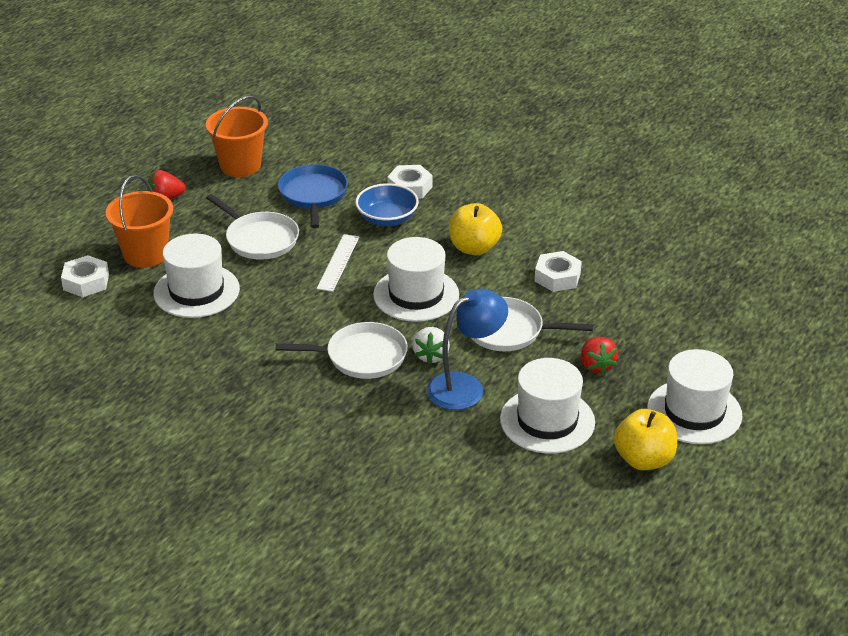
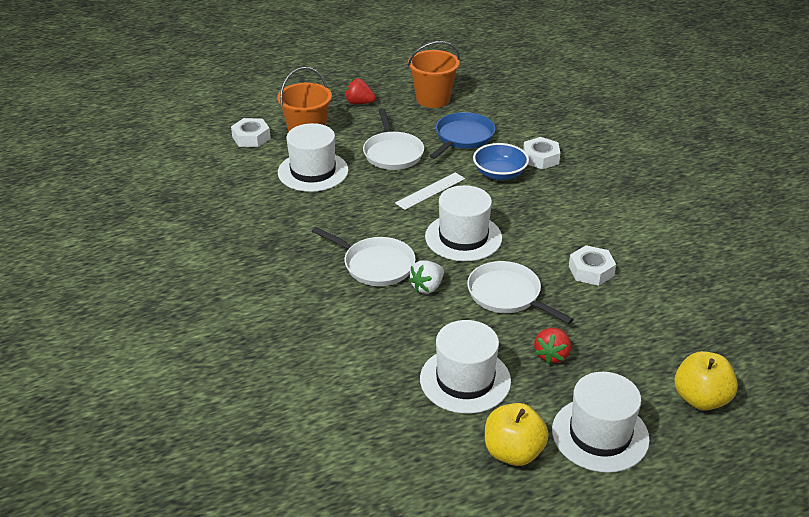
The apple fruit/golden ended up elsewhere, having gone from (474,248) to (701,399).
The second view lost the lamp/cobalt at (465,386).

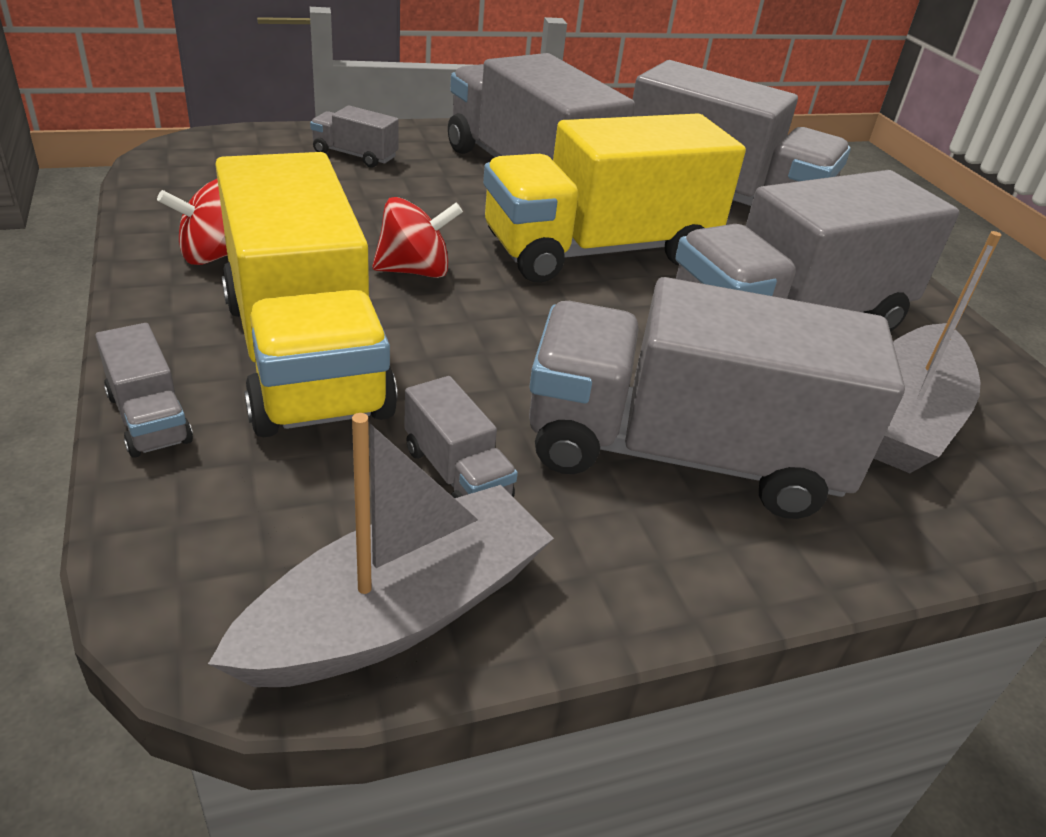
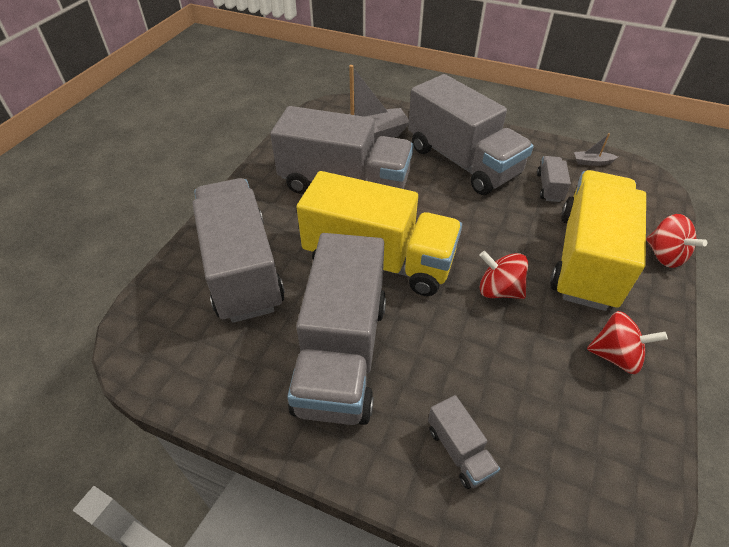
Where the lorry/grey stood at (149,418), the toy top/red came to stand at (664,255).
The size of the boat/grey at (398,613) changed by a factor of 0.41.

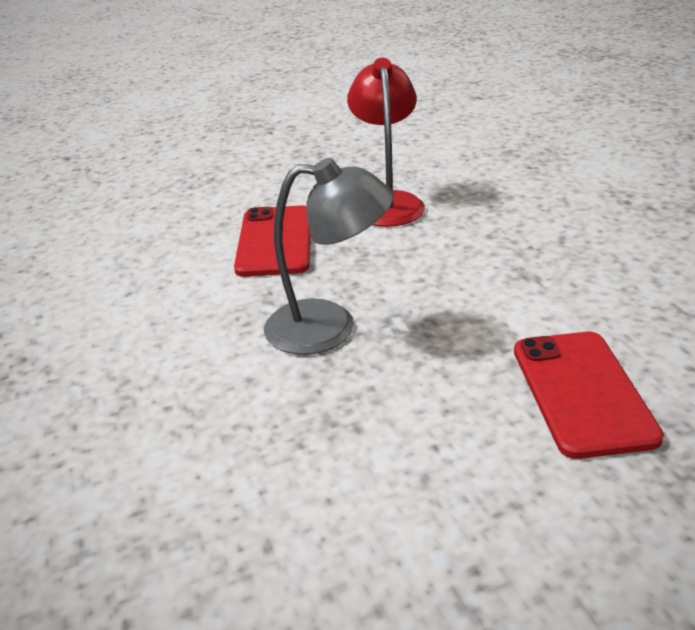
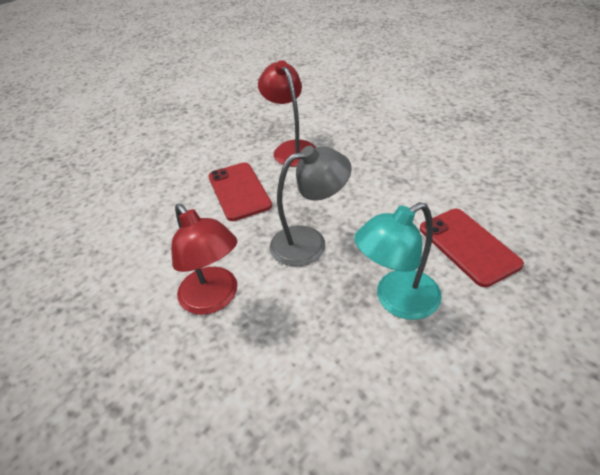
The second view gained the lamp/teal at (397,300).
The second view gained the lamp/red at (214,299).

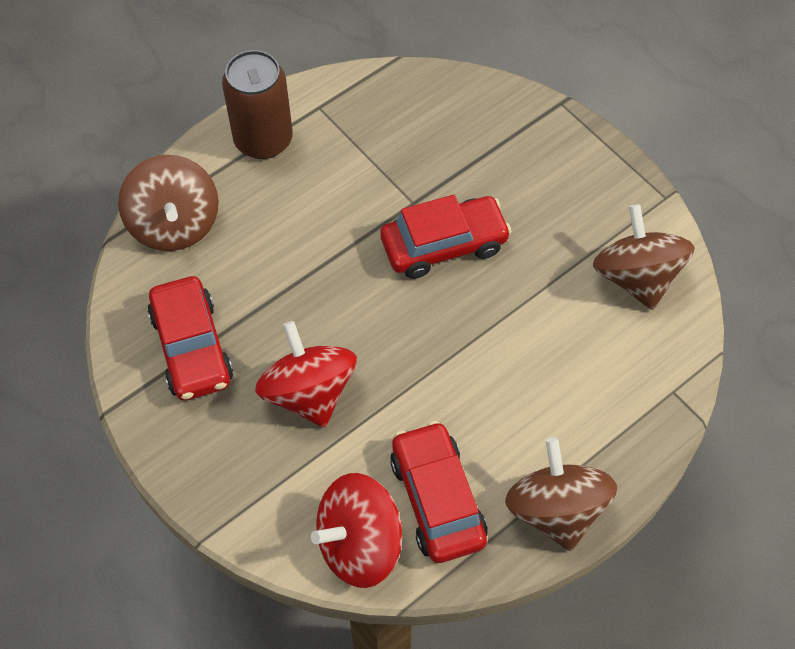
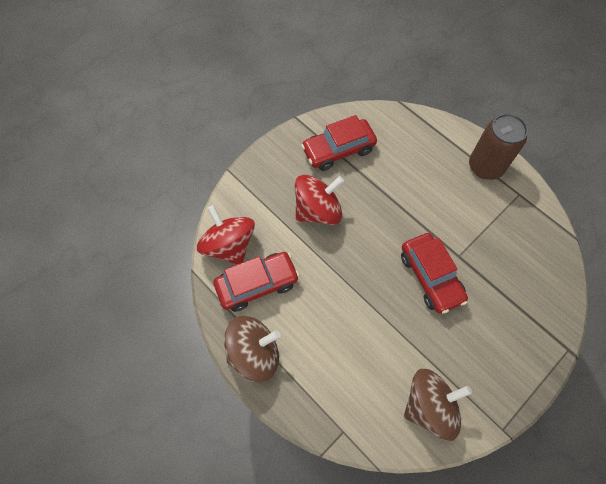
The second view lost the toy top/brown at (175,224).

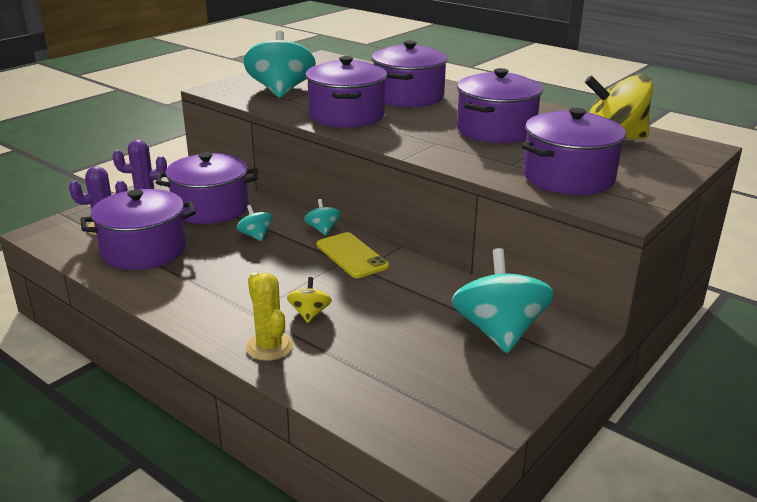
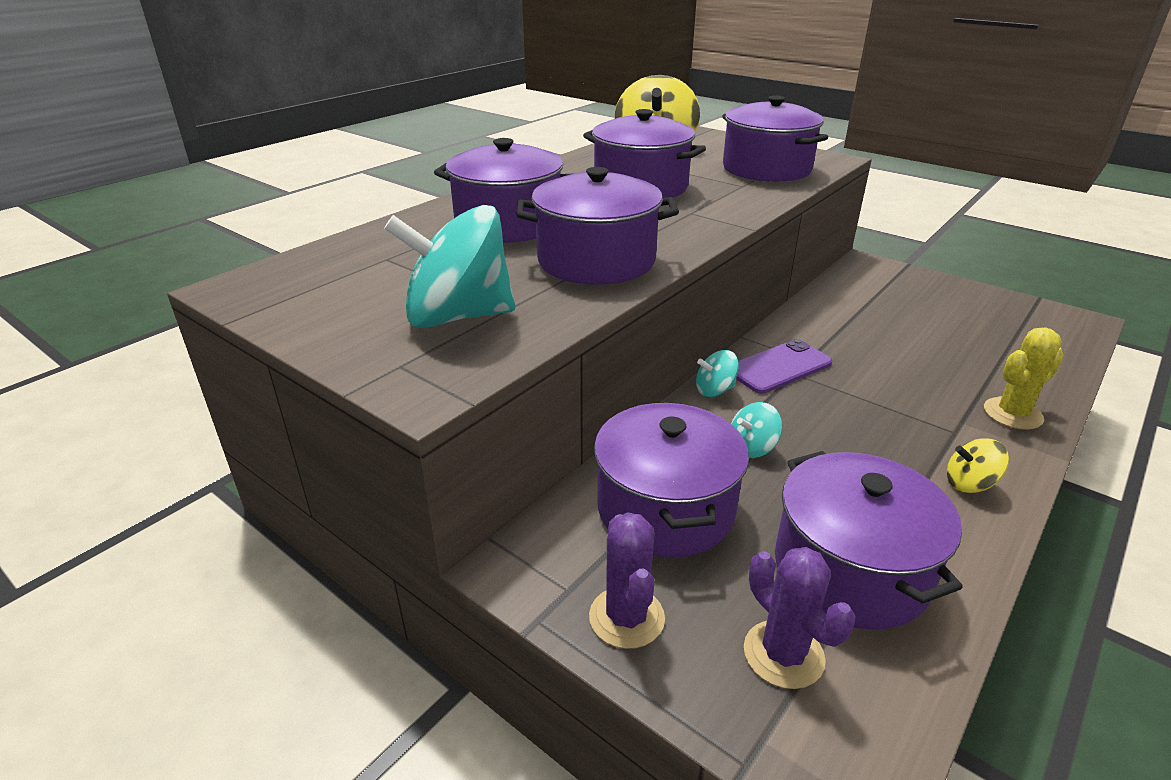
What was the phone/golden at (351,255) turned into the phone/royal purple at (779,367).
The second view lost the toy top/teal at (499,331).
The toy top/golden ended up elsewhere, having gone from (309,314) to (969,484).

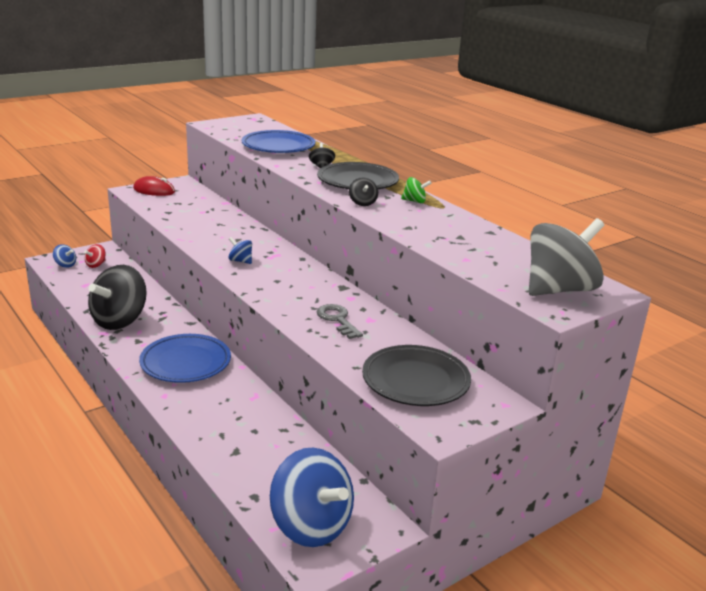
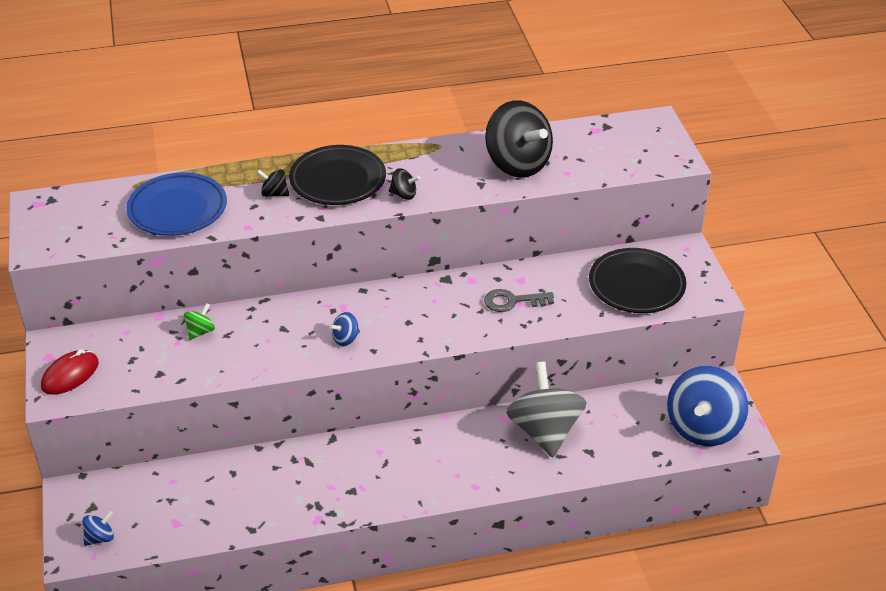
The toy top/green ended up elsewhere, having gone from (414,201) to (200,331).
The toy top/grey ended up elsewhere, having gone from (559,289) to (544,431).
The second view lost the toy top/red at (96,265).
The toy top/black ended up elsewhere, having gone from (120,320) to (517,164).
The second view lost the dinner plate/cobalt at (185,363).
The toy top/cobalt at (311,525) ended up facing another way, 135 degrees clockwise from before.

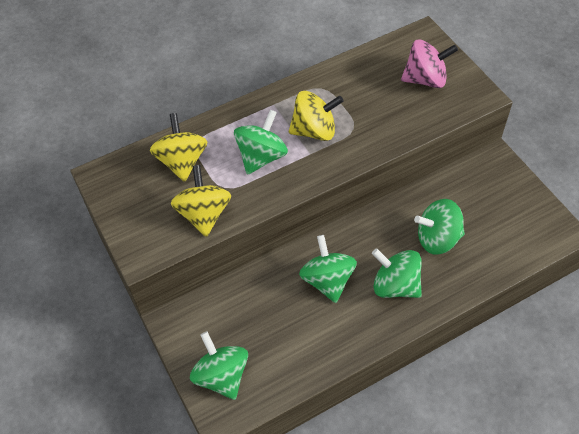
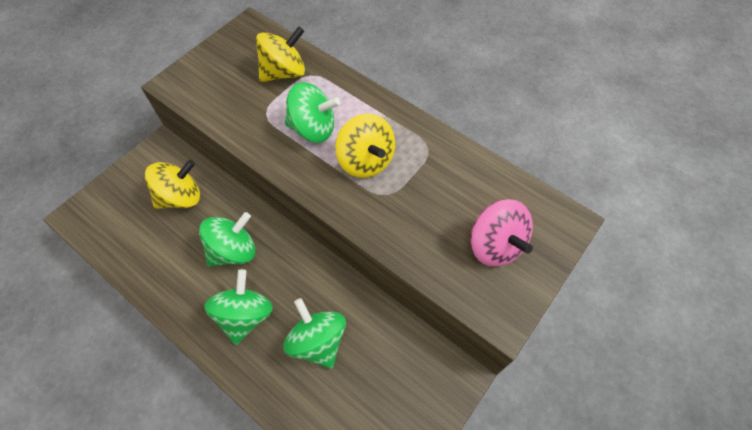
The toy top/golden ended up elsewhere, having gone from (204,214) to (181,197).
The second view lost the toy top/green at (222,376).

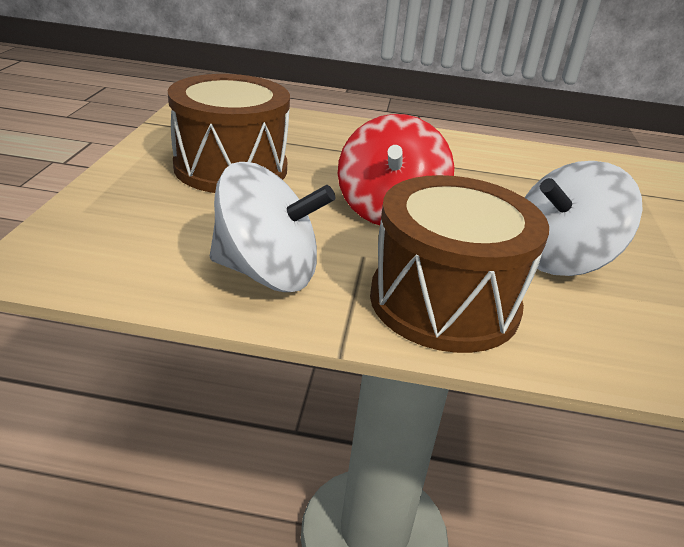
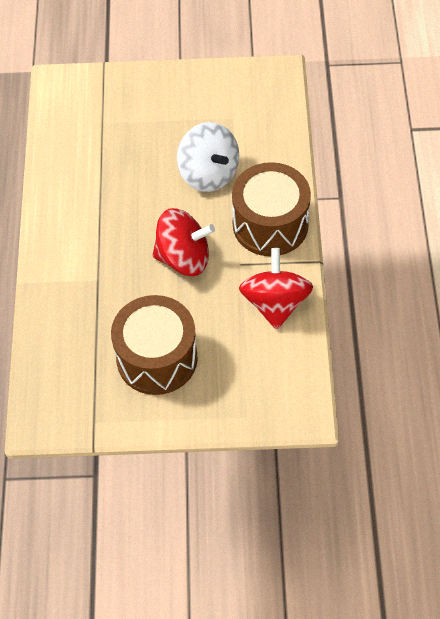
What was the toy top/pure white at (267,273) turned into the toy top/red at (275,303).

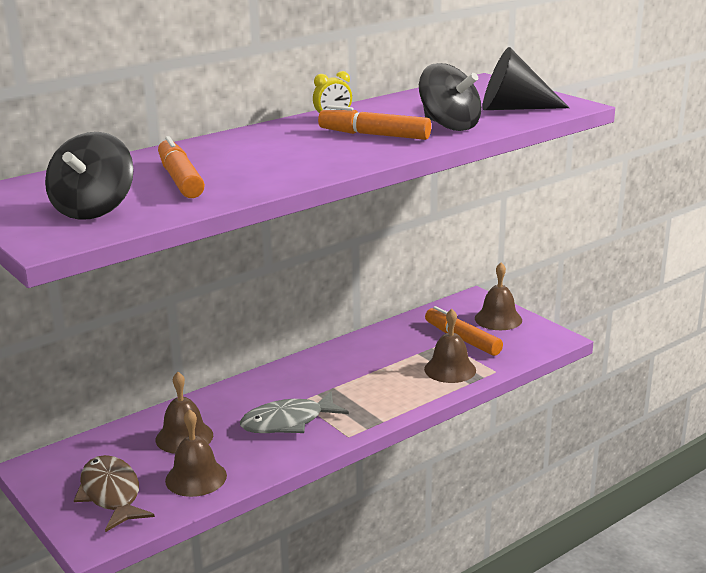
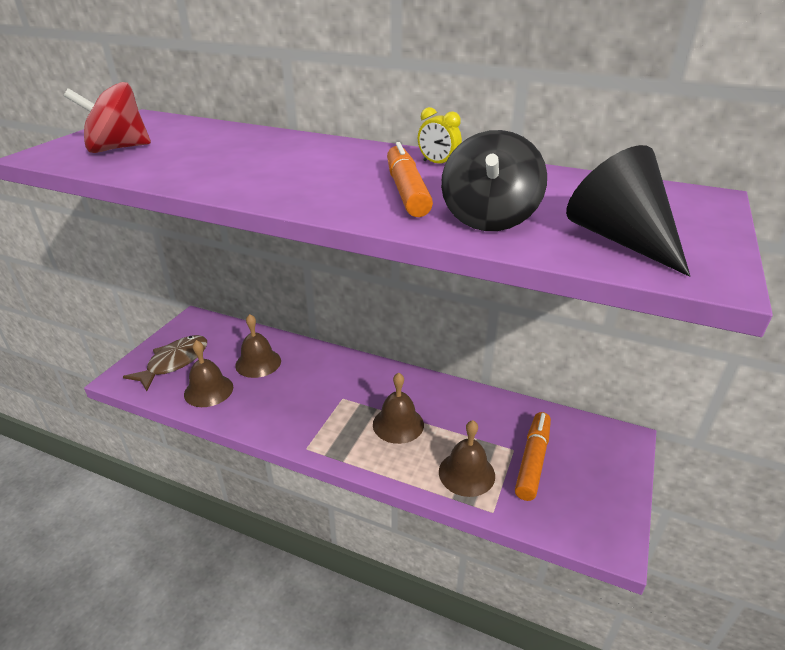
What was the toy top/black at (94,210) turned into the toy top/red at (117,149).
The second view lost the felt pen/orange at (180,179).
The school bell/brown ended up elsewhere, having gone from (498,319) to (398,424).
The second view lost the fish/grey at (288,422).

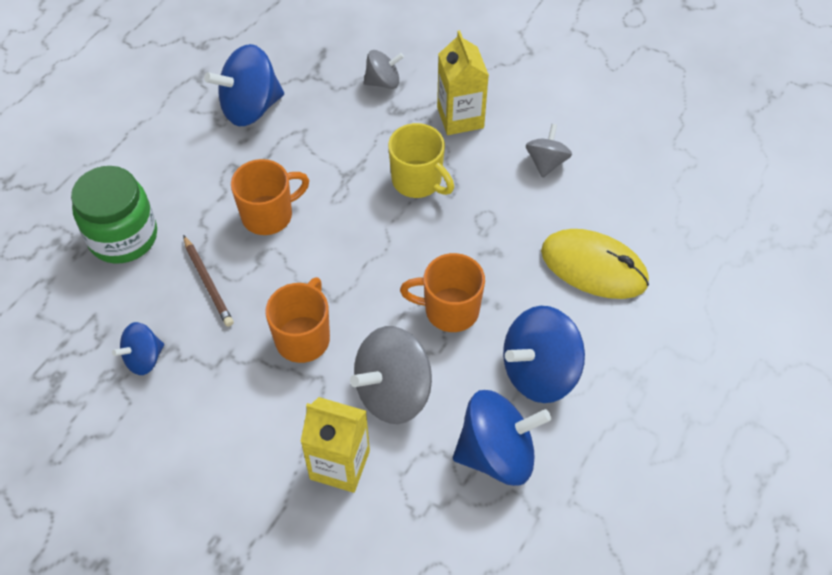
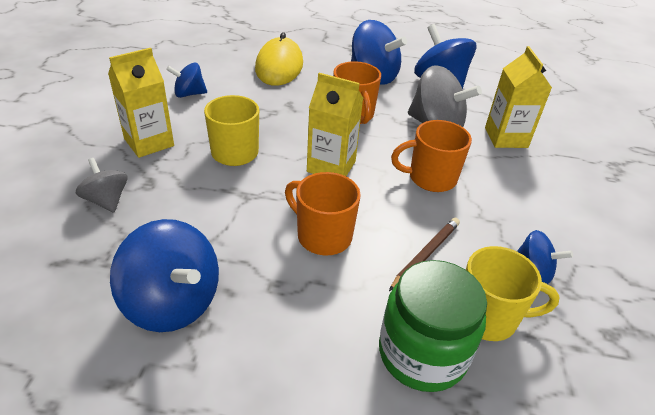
What was the toy top/grey at (546,162) turned into the toy top/cobalt at (189,94).
The second view gained the juice carton/golden at (331,166).
The second view gained the coffee mug/golden at (488,317).

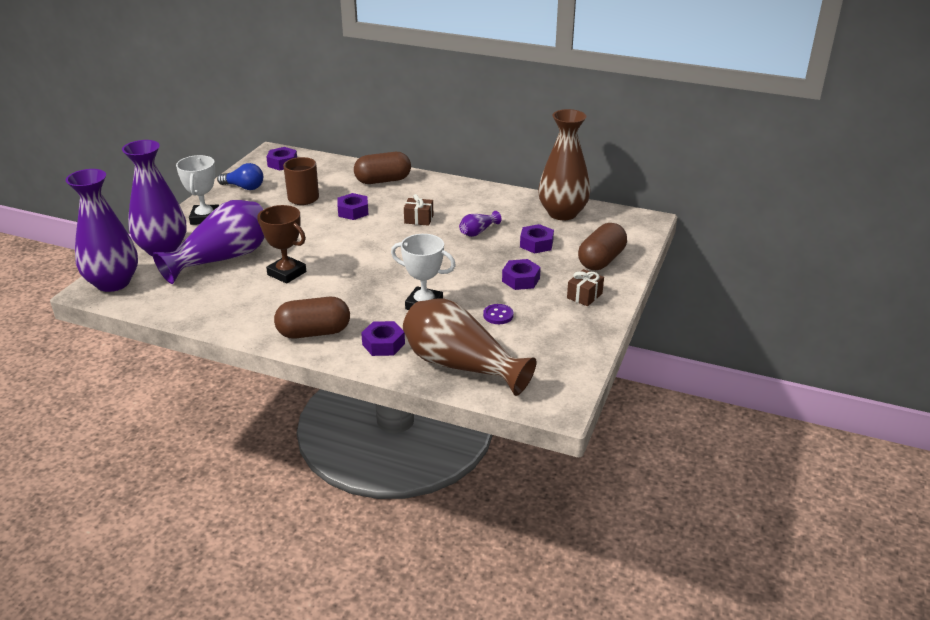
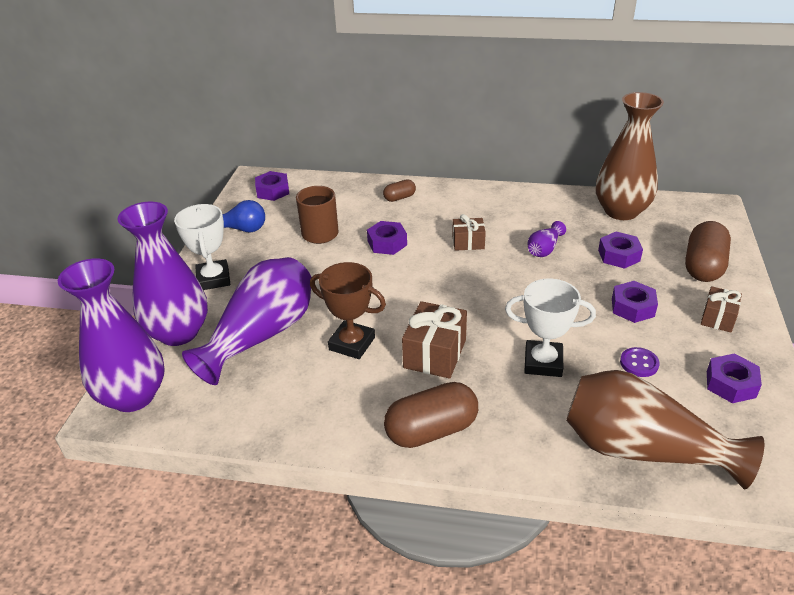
The size of the capsule/brown at (383,181) changed by a factor of 0.52.
The hexagon nut/royal purple ended up elsewhere, having gone from (383,344) to (730,384).
The second view gained the present/brown at (435,354).

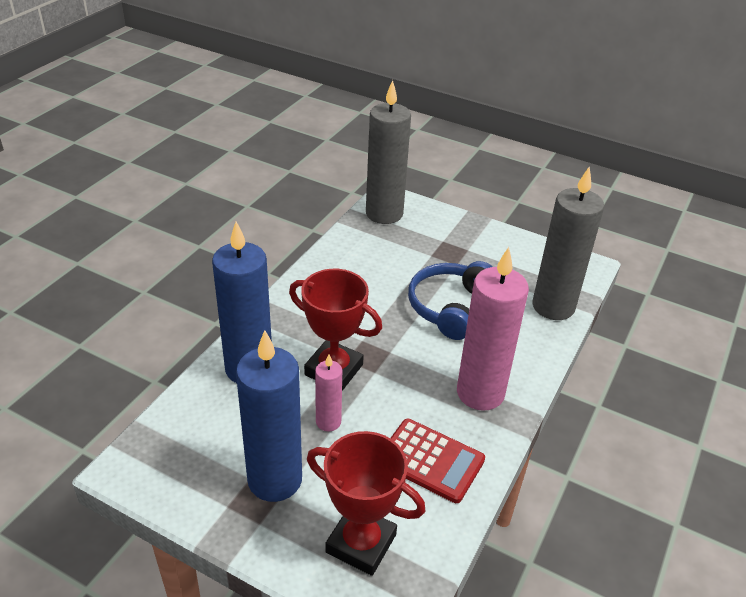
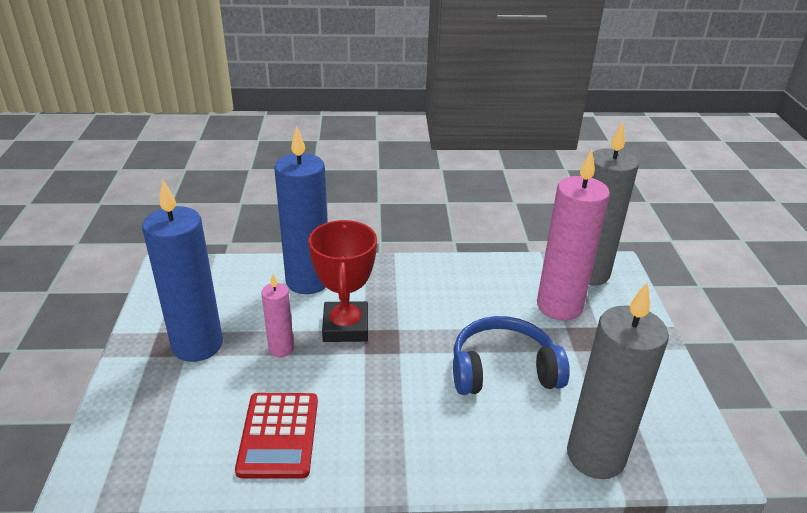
The wax candle/rosy ended up elsewhere, having gone from (480,393) to (559,306).
The second view lost the prize cup/red at (361,543).

